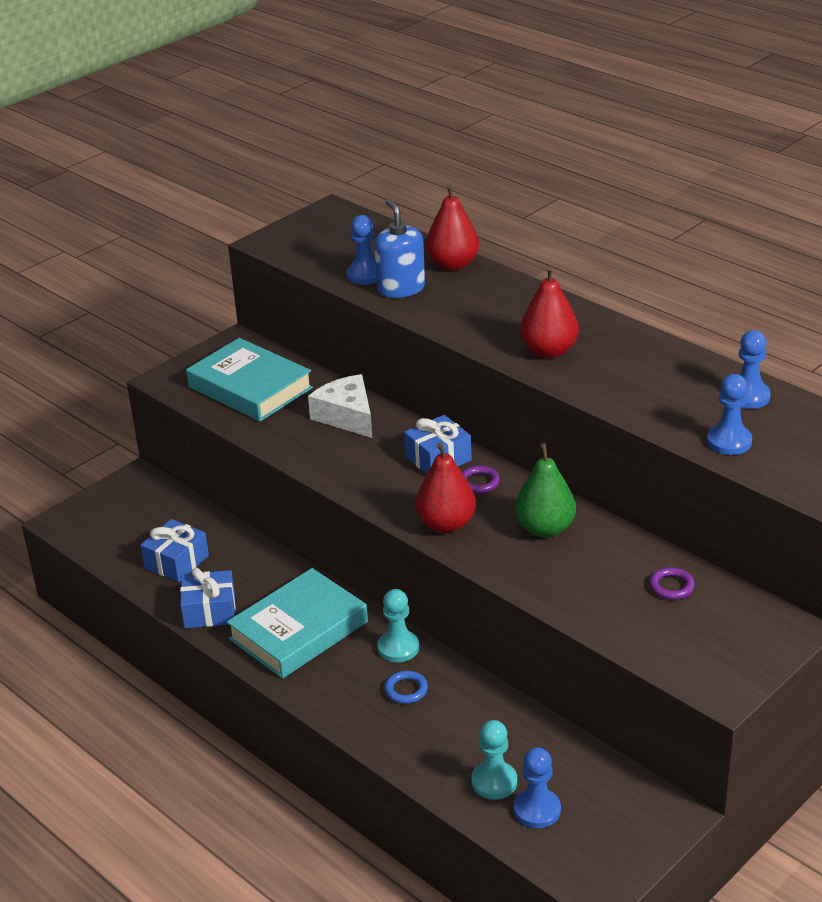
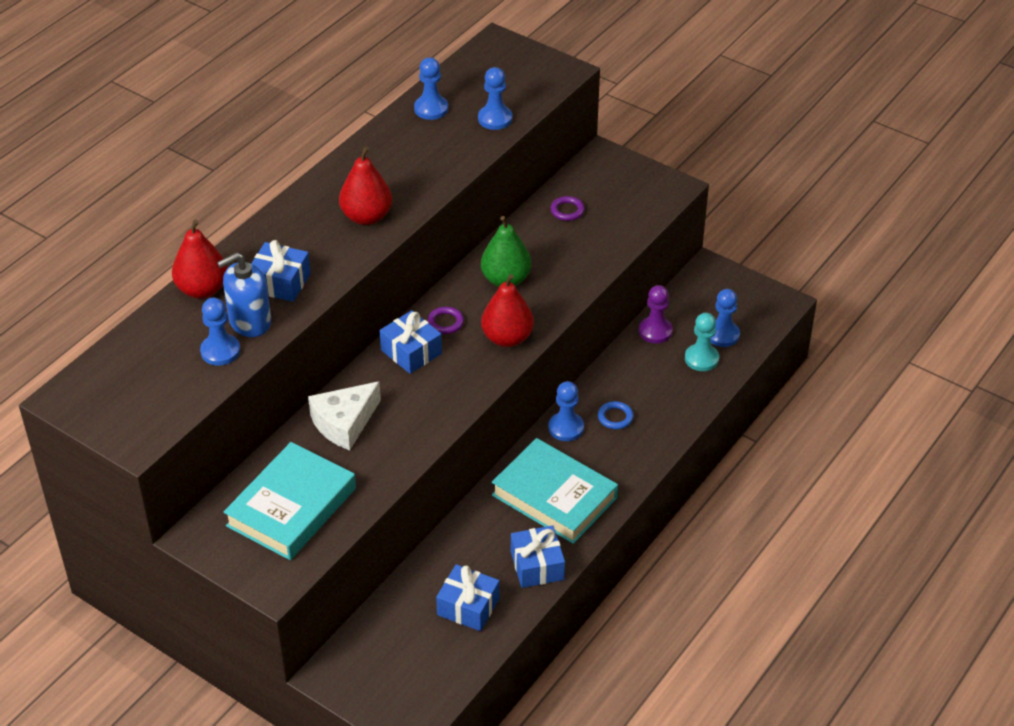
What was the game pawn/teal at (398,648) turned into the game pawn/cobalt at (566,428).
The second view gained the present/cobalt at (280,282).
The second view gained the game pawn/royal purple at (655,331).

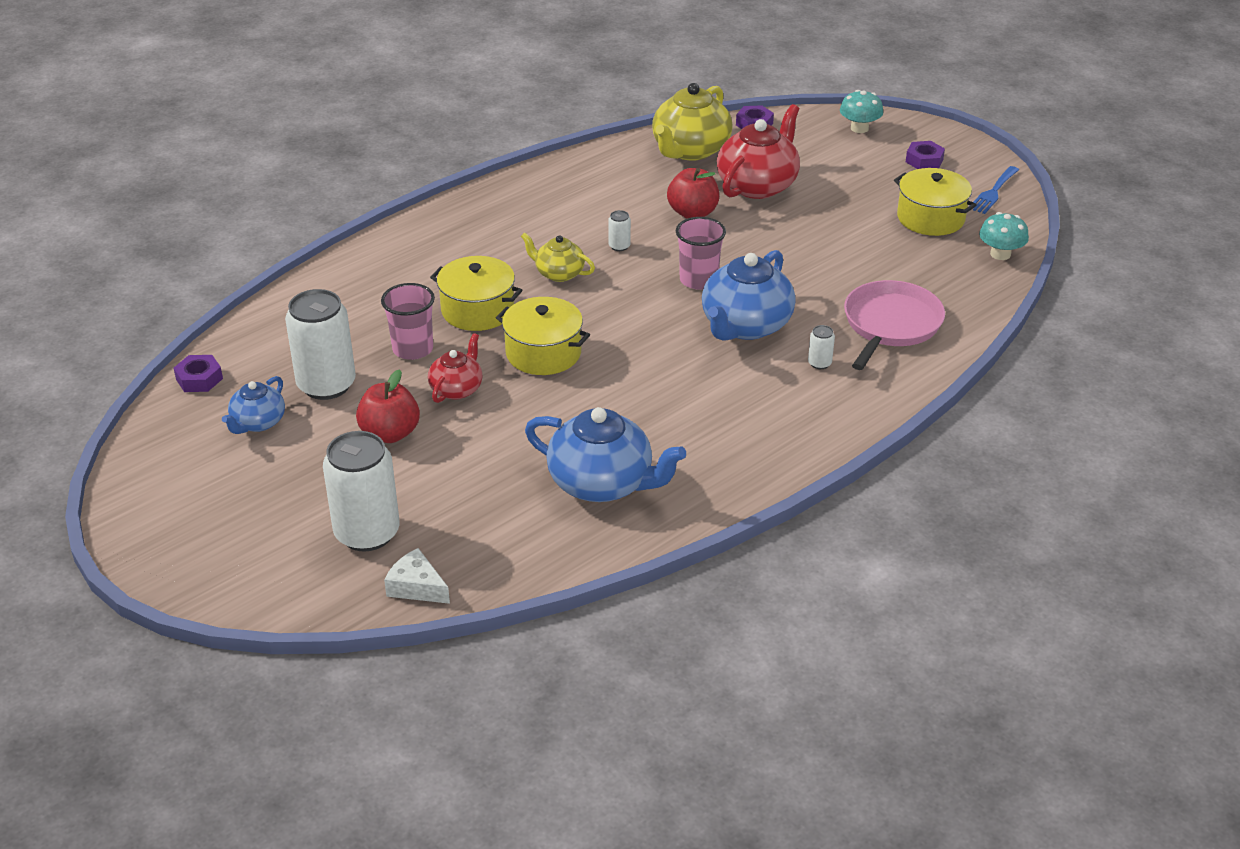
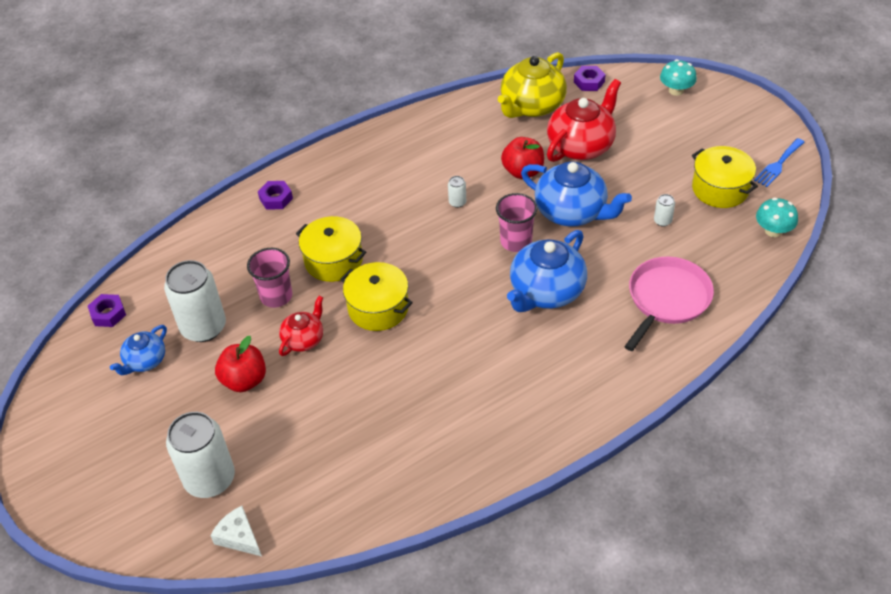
The hexagon nut/royal purple ended up elsewhere, having gone from (924,160) to (276,198).
The second view lost the tea pot/golden at (558,273).
The soda can/pure white ended up elsewhere, having gone from (819,363) to (662,221).
The tea pot/cobalt ended up elsewhere, having gone from (602,483) to (572,212).

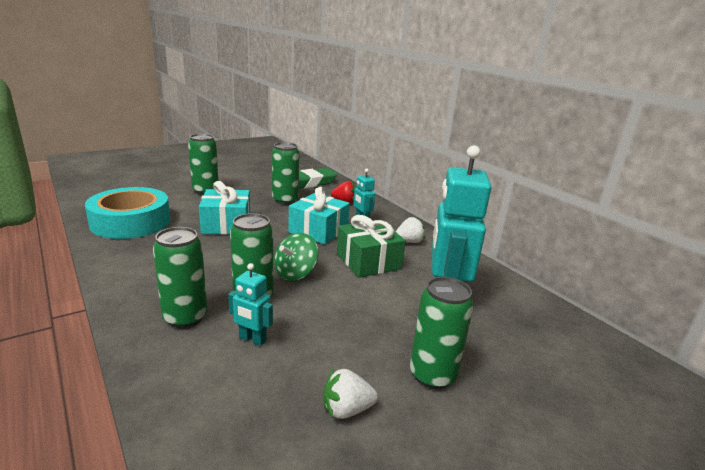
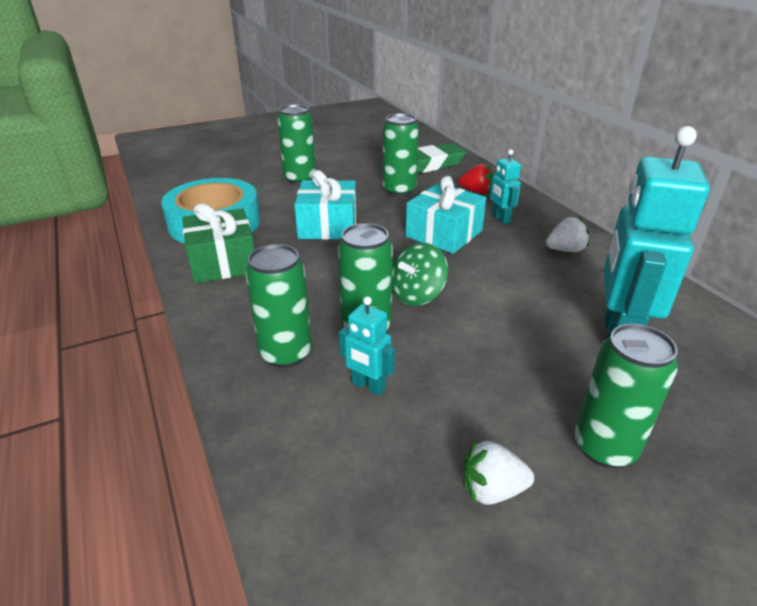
The present/green ended up elsewhere, having gone from (368,261) to (223,262).

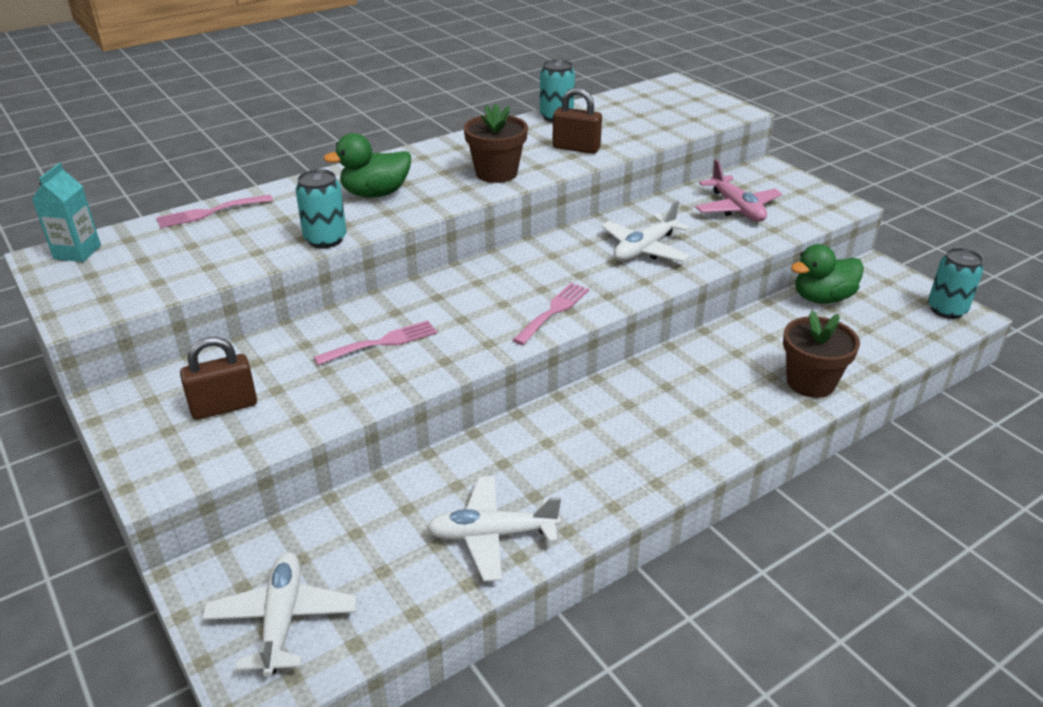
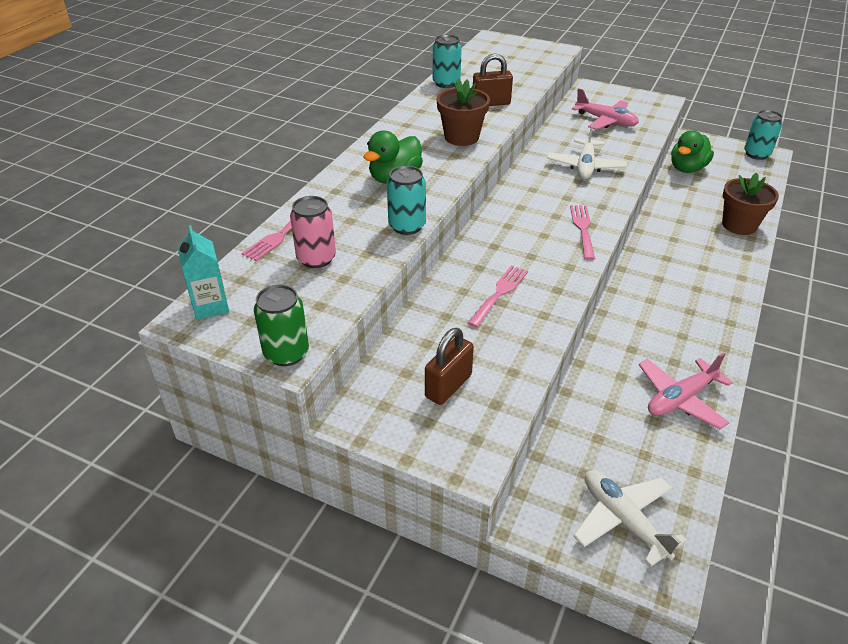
What was the plane/pure white at (492,535) turned into the plane/rosy at (680,399).
The second view gained the soda can/rosy at (316,258).
The second view gained the soda can/green at (286,353).

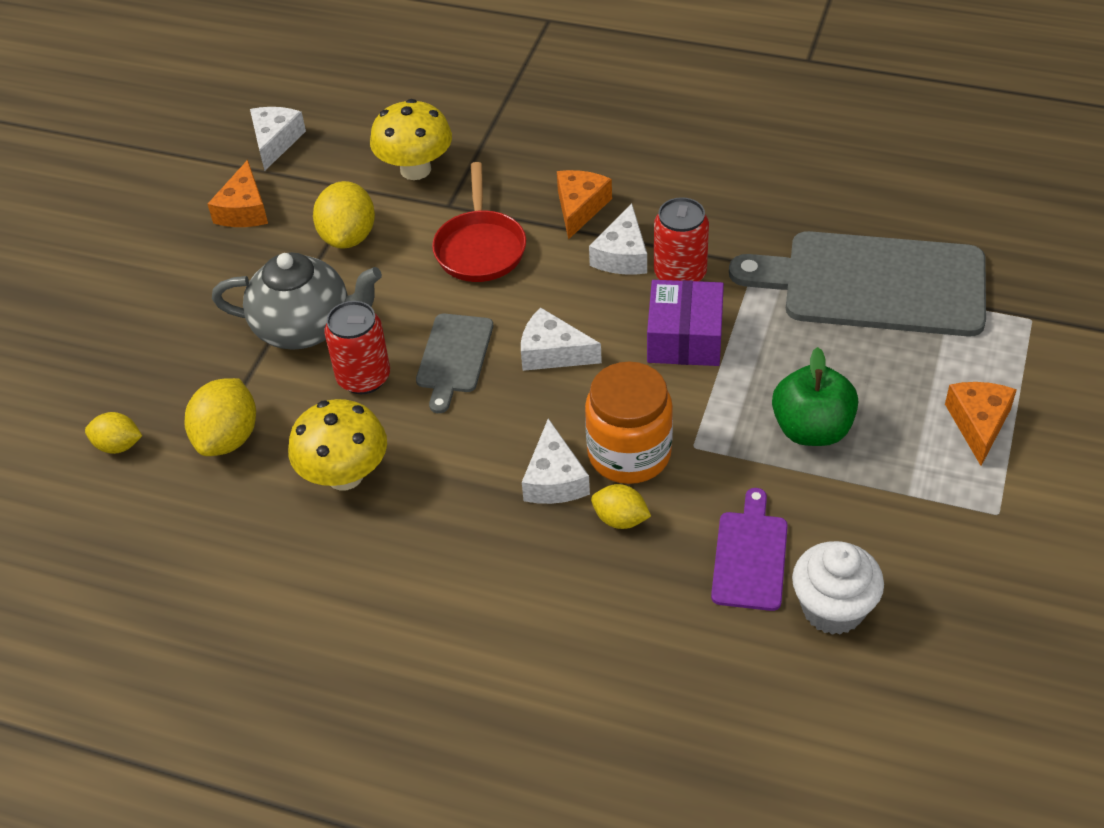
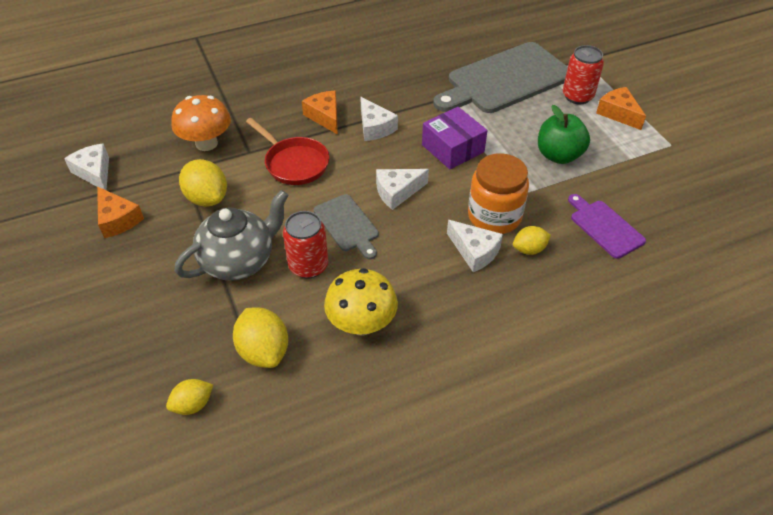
What was the fungus/golden at (415,169) turned into the fungus/orange at (206,143).
The soda can/red ended up elsewhere, having gone from (680,274) to (577,96).
The second view lost the cupcake/pure white at (833,609).

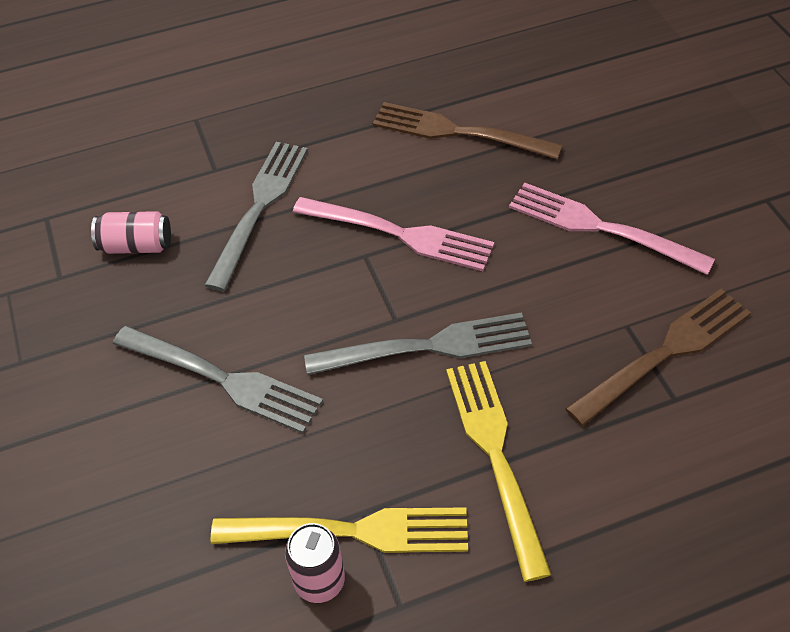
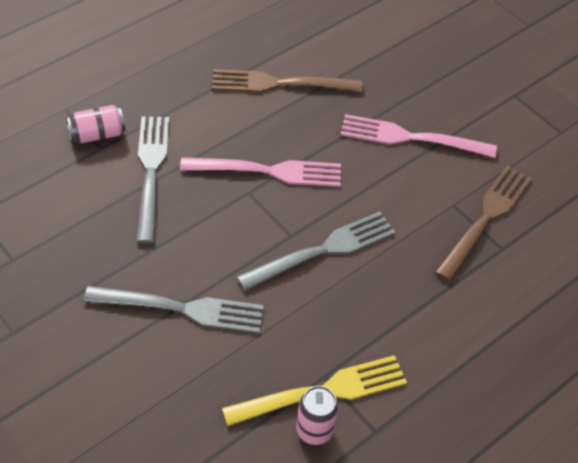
The soda can/rosy ended up elsewhere, having gone from (136,246) to (97,134).
The second view lost the fork/golden at (495,456).

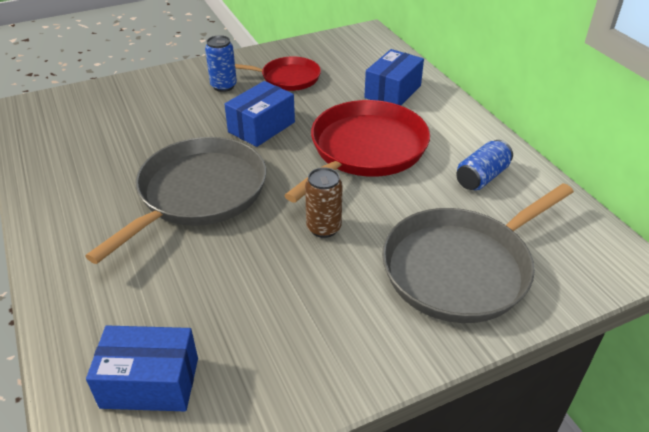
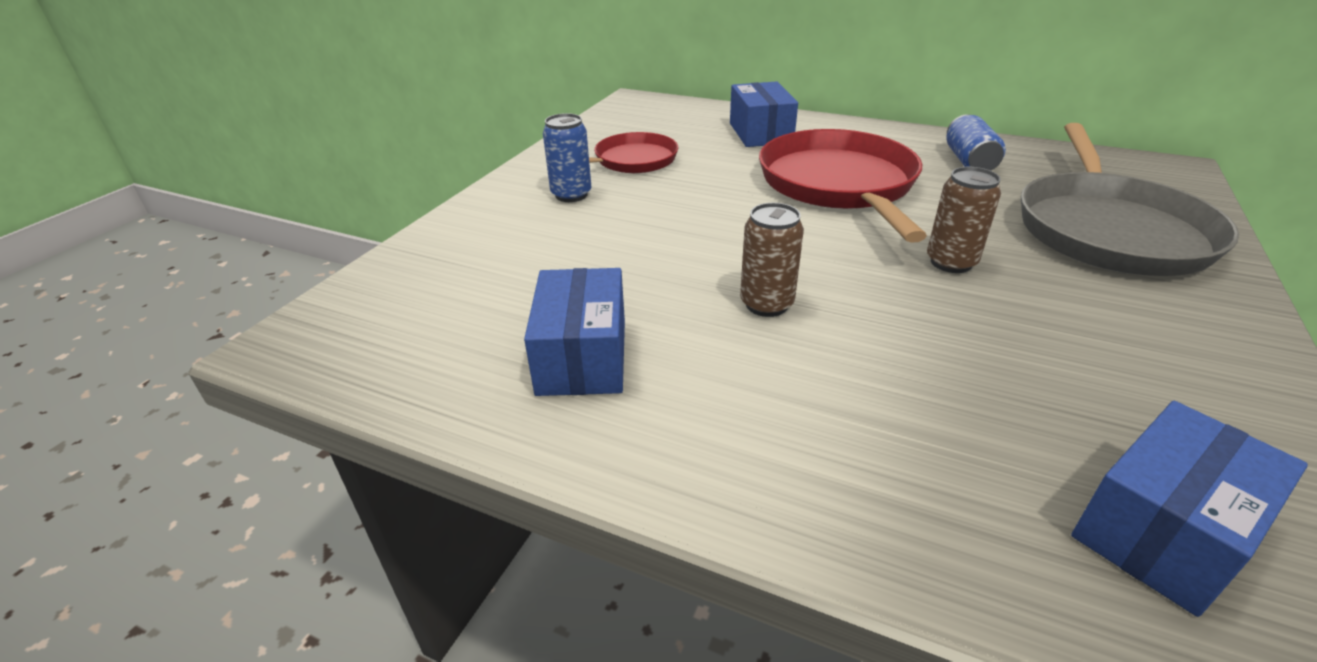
The parcel/cobalt ended up elsewhere, having gone from (261,127) to (582,356).
Where the skillet/grey stood at (198,194), the soda can/brown came to stand at (766,304).

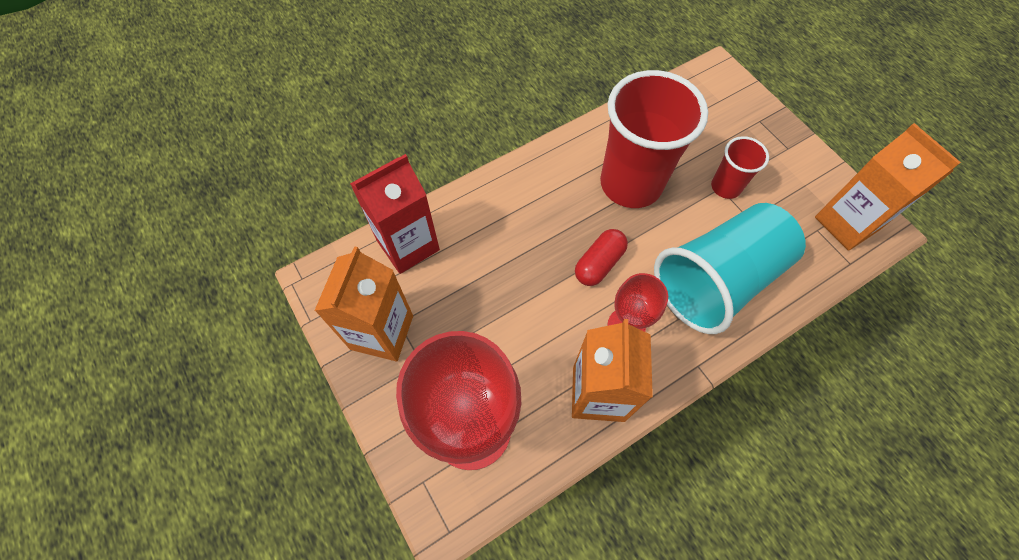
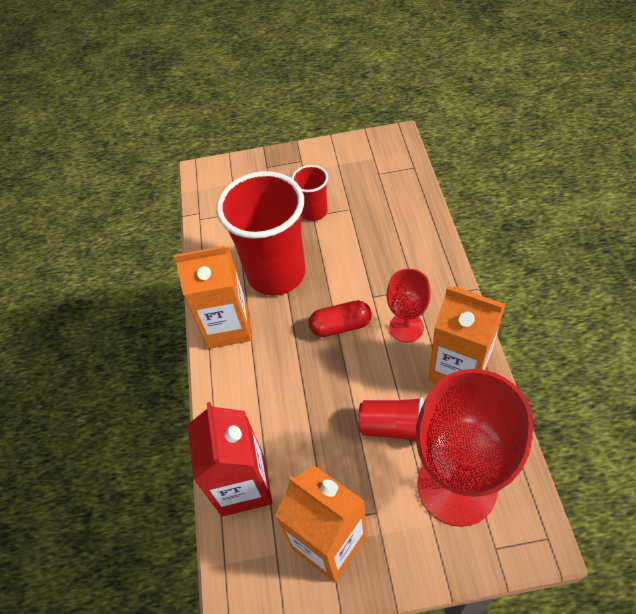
The juice carton/orange ended up elsewhere, having gone from (847,223) to (228,326).
The second view lost the cup/teal at (717,280).
The capsule/red at (599,263) ended up facing another way, 75 degrees counterclockwise from before.
The second view gained the cup/red at (392,426).

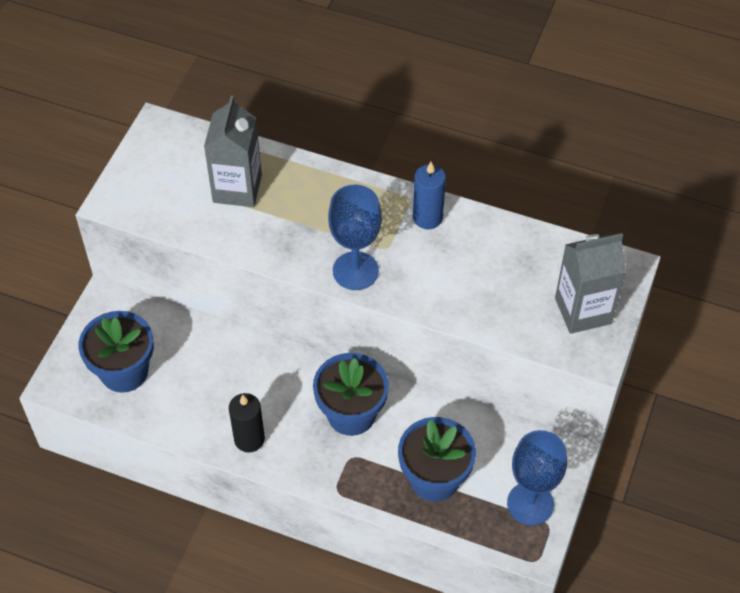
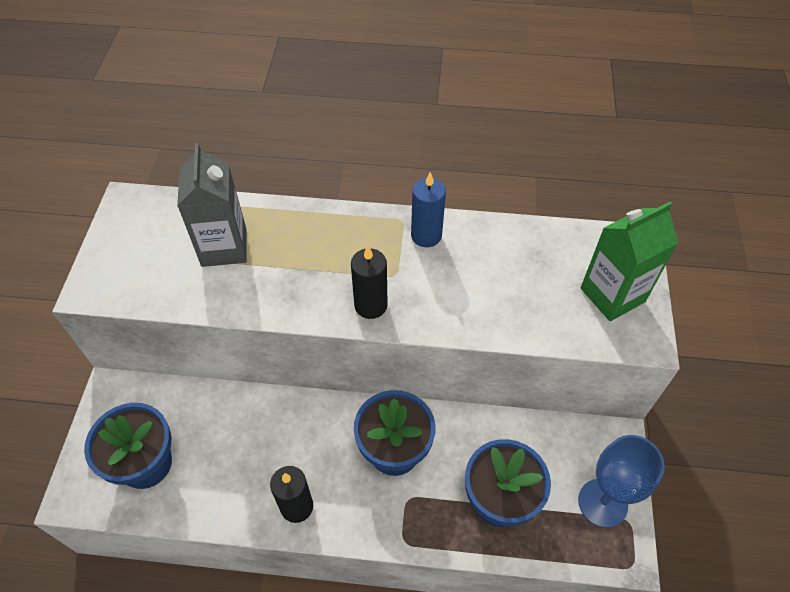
Where the chalice/cobalt stood at (355,271), the wax candle/black came to stand at (370,305).
What was the juice carton/grey at (583,311) turned into the juice carton/green at (612,295).

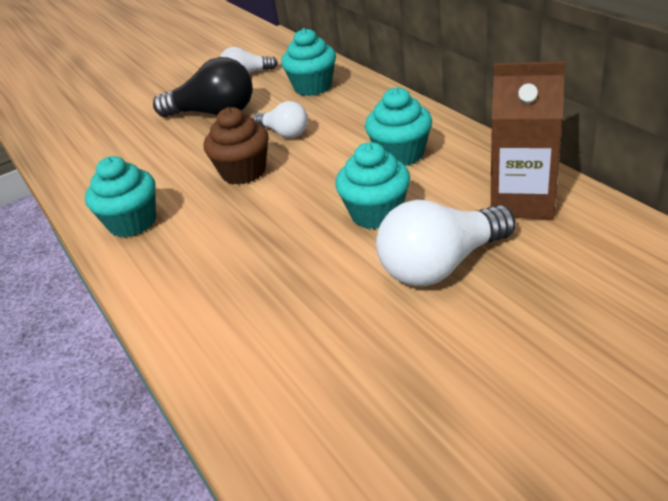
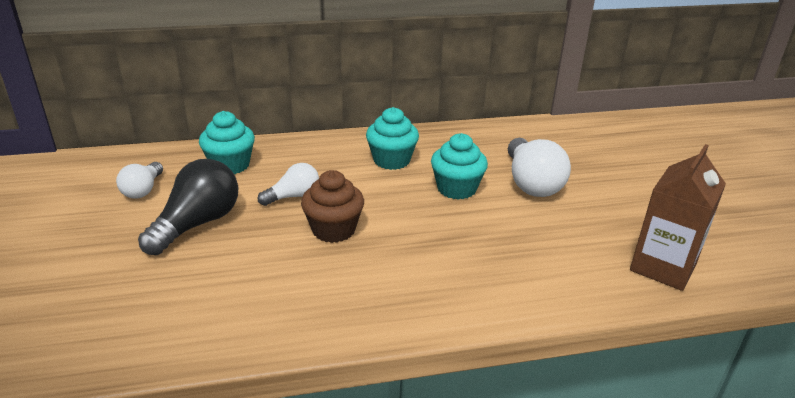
The juice carton/brown ended up elsewhere, having gone from (522,201) to (663,267).
The second view lost the cupcake/teal at (132,222).

